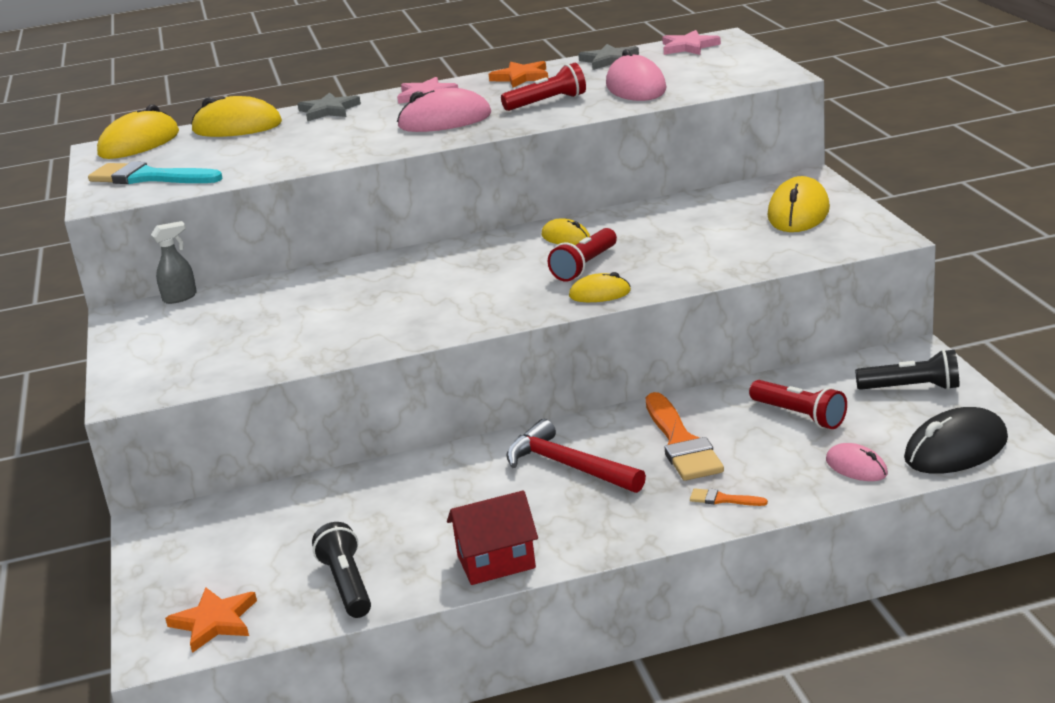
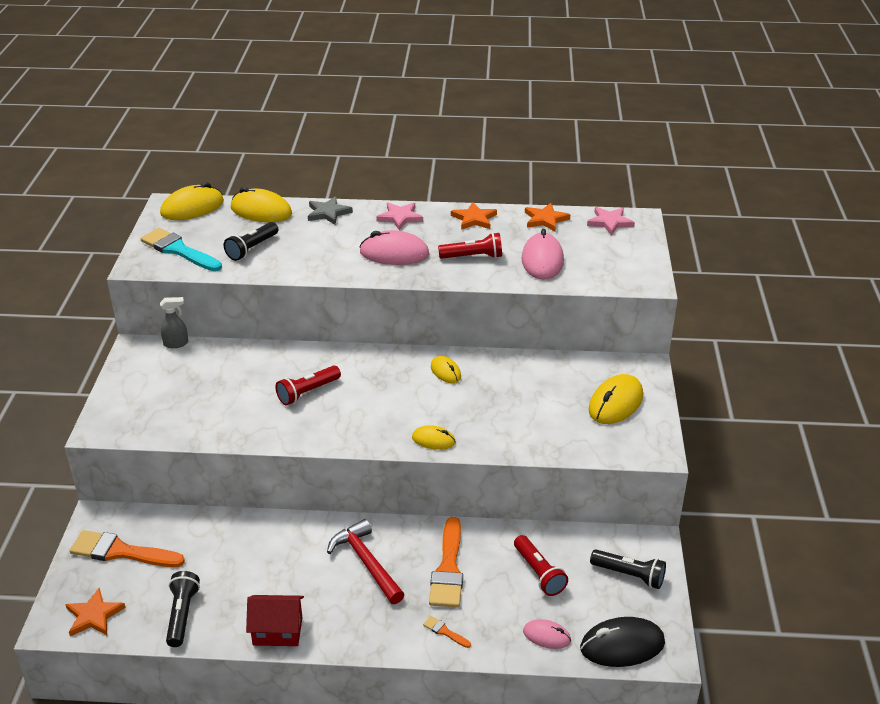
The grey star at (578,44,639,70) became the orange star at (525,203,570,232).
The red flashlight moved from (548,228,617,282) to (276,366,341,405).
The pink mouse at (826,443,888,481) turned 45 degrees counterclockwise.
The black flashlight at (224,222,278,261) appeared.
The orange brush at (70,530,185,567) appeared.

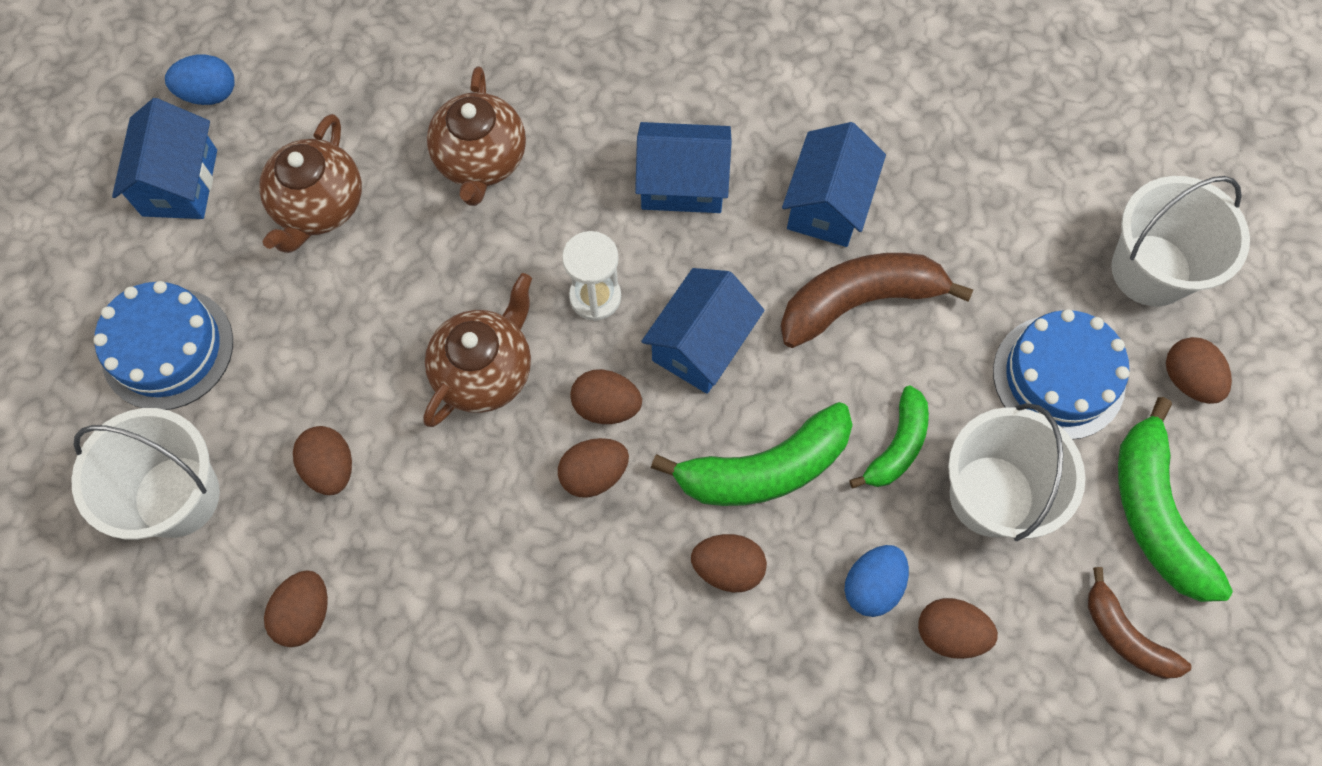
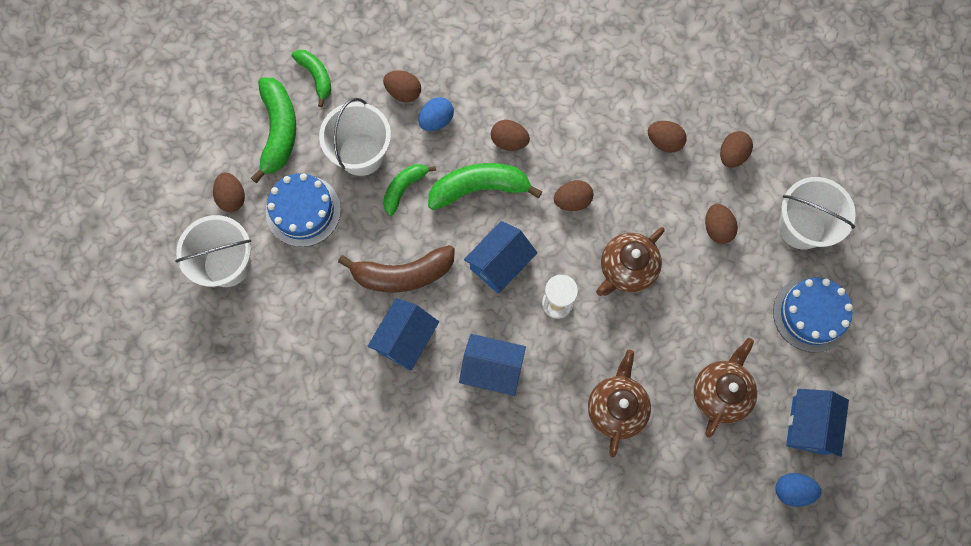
The brown egg moved from (570,369,642,424) to (648,121,687,153).
The brown banana at (1088,567,1191,679) became the green banana at (292,50,331,107).

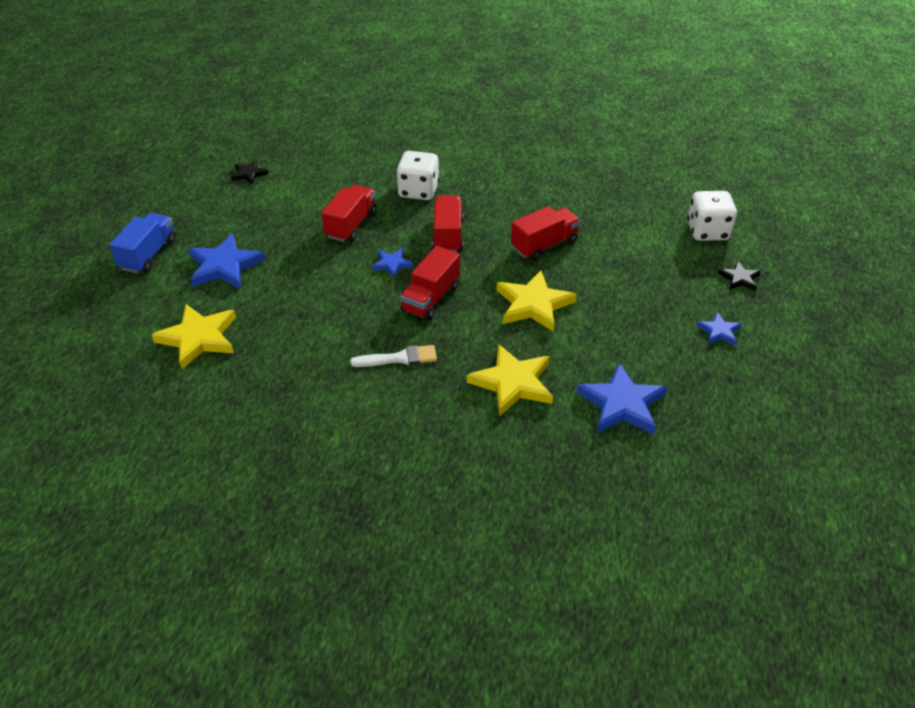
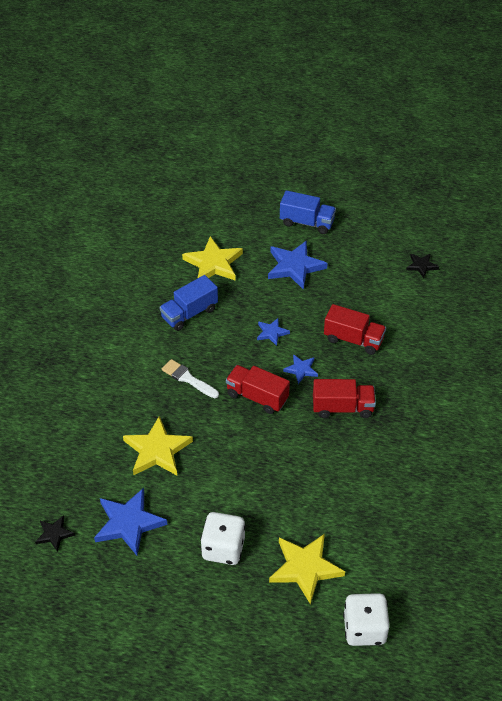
The white dice moved from (396,151,439,200) to (200,512,245,565).
The red truck at (511,206,581,261) disappeared.
The black star moved from (718,261,761,291) to (35,515,75,552).
The yellow star moved from (497,271,577,332) to (269,534,345,605).
The blue star moved from (696,312,741,345) to (257,318,290,346).
The white brush at (350,345,437,367) turned 135 degrees clockwise.
The blue truck at (159,275,218,331) appeared.

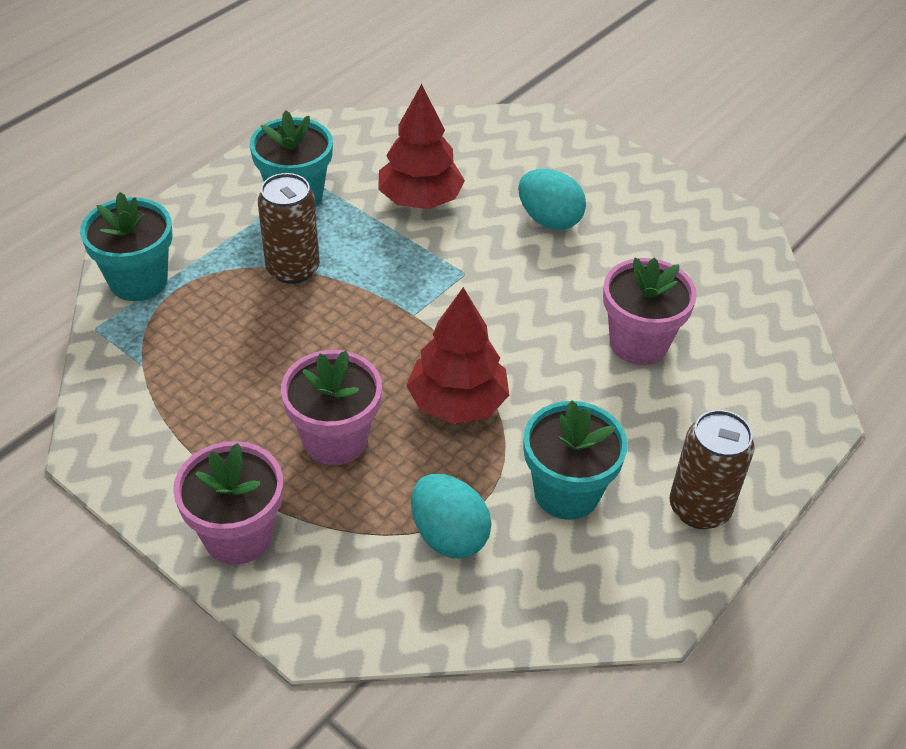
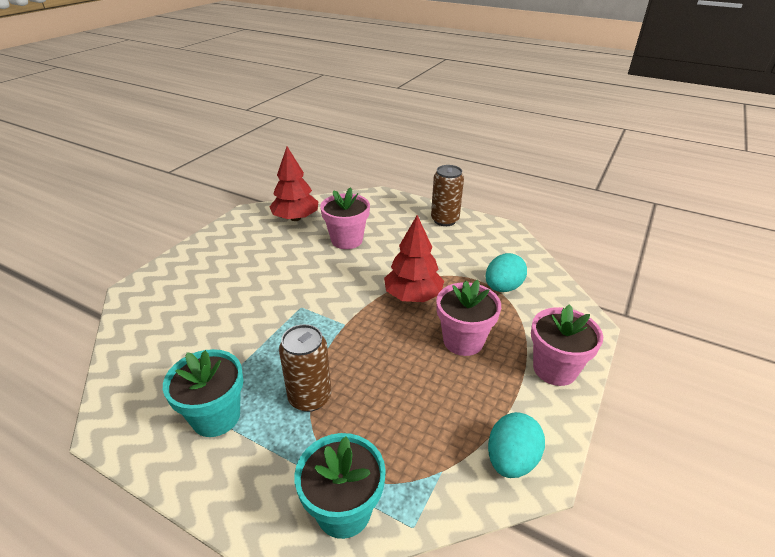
The red tree moved from (378,84,465,209) to (270,147,318,221).
The turquoise egg moved from (518,169,586,230) to (488,412,545,478).
The turquoise flower pot at (524,400,628,520) disappeared.

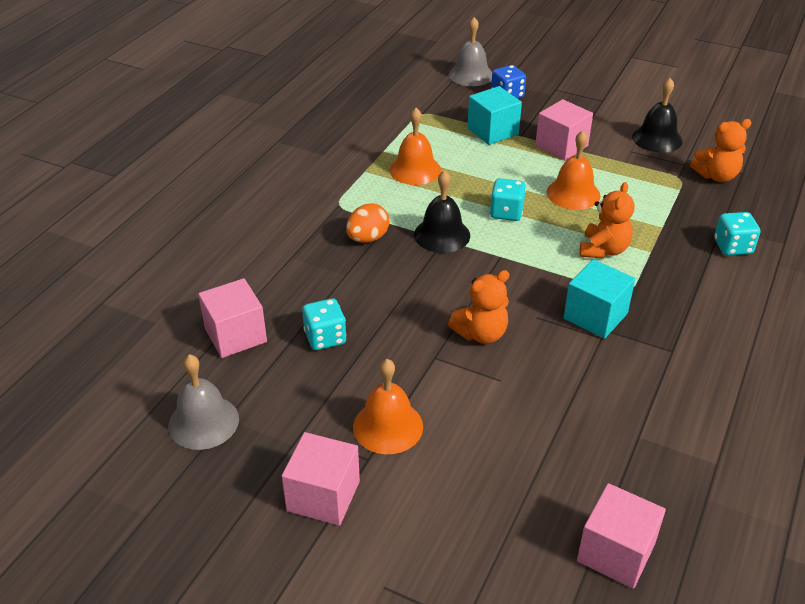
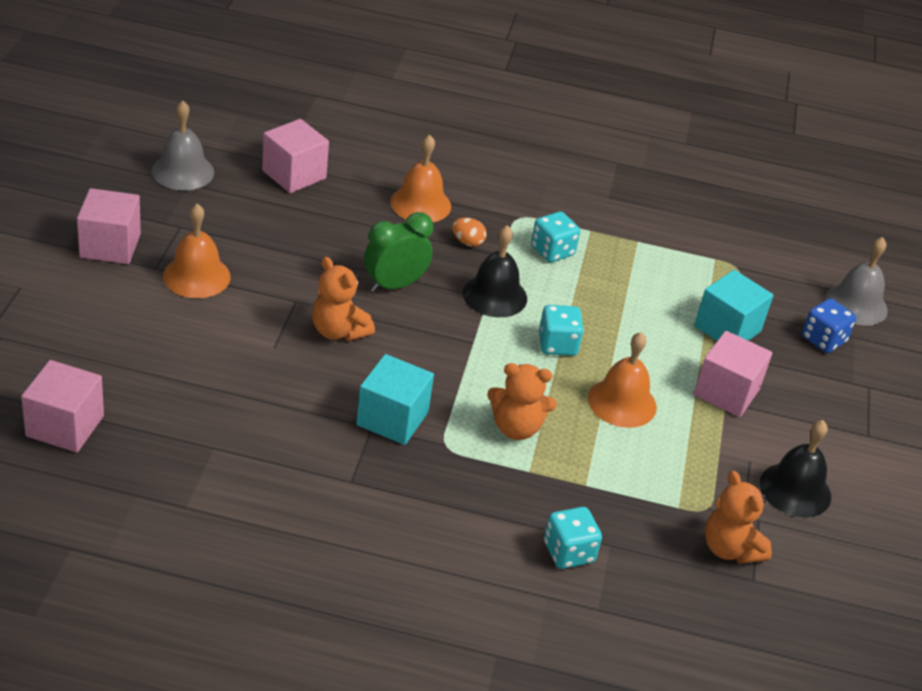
The orange bell moved from (390,108,441,185) to (390,134,451,222).
The orange egg at (346,203,390,243) changed to 0.66 times the size.
The turquoise dice moved from (302,298,346,350) to (531,212,580,262).
The green clock at (364,212,433,293) appeared.

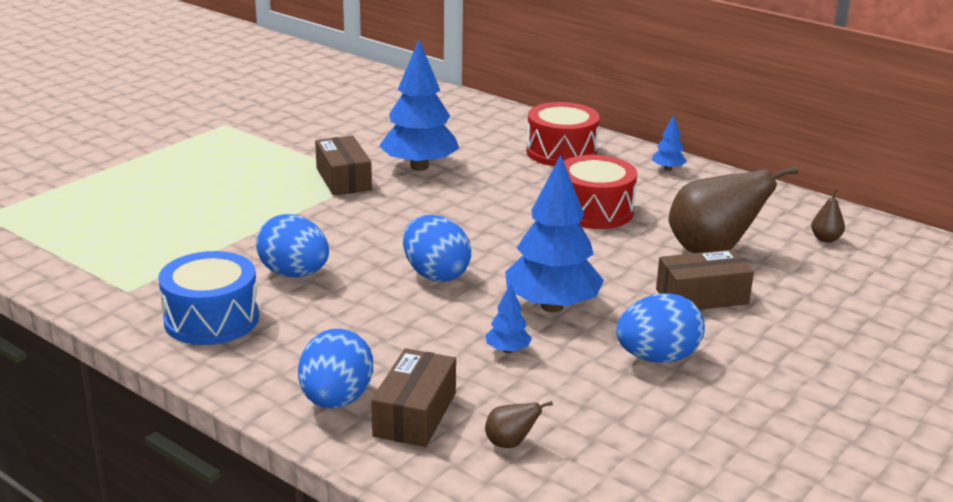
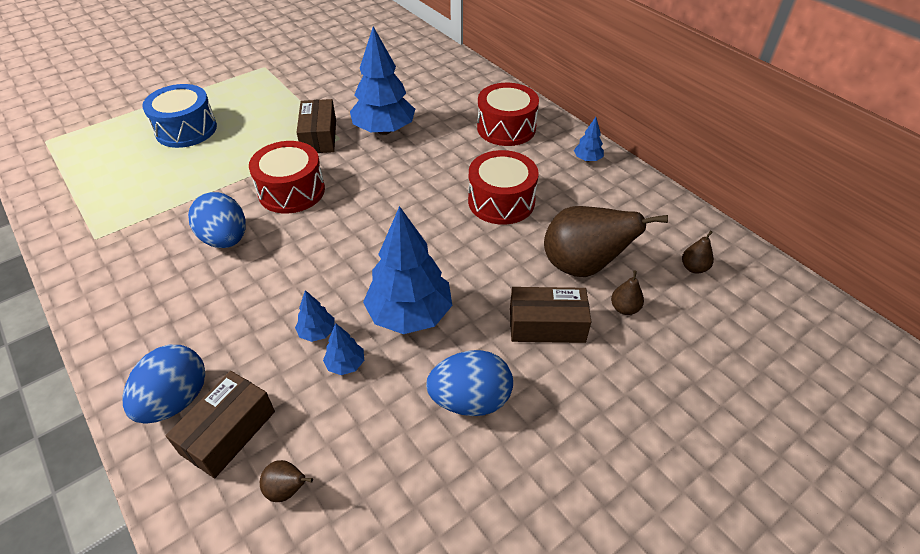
The blue egg at (403,215,472,282) disappeared.
The blue drum moved from (158,251,259,345) to (142,84,217,148).
The red drum at (249,141,325,213) appeared.
The brown pear at (611,270,644,315) appeared.
The blue tree at (295,290,335,342) appeared.

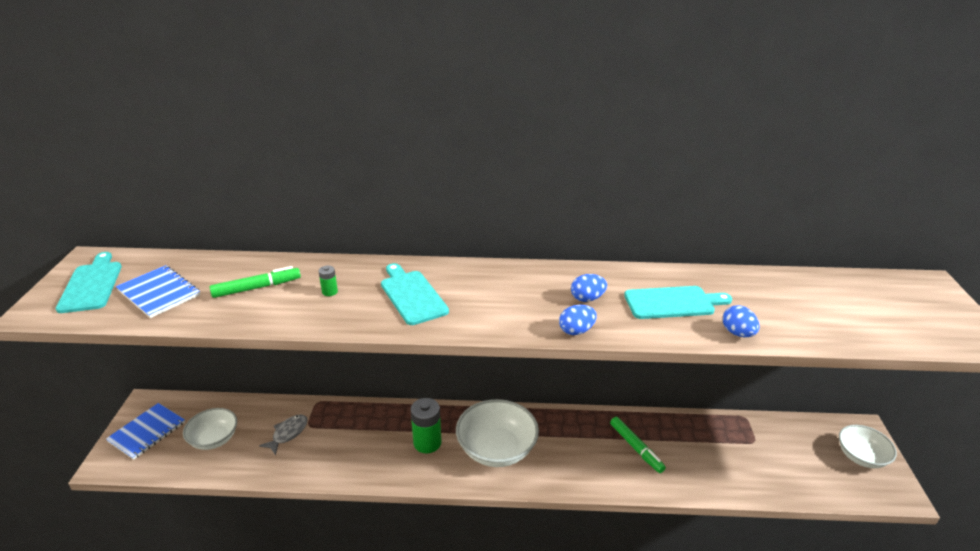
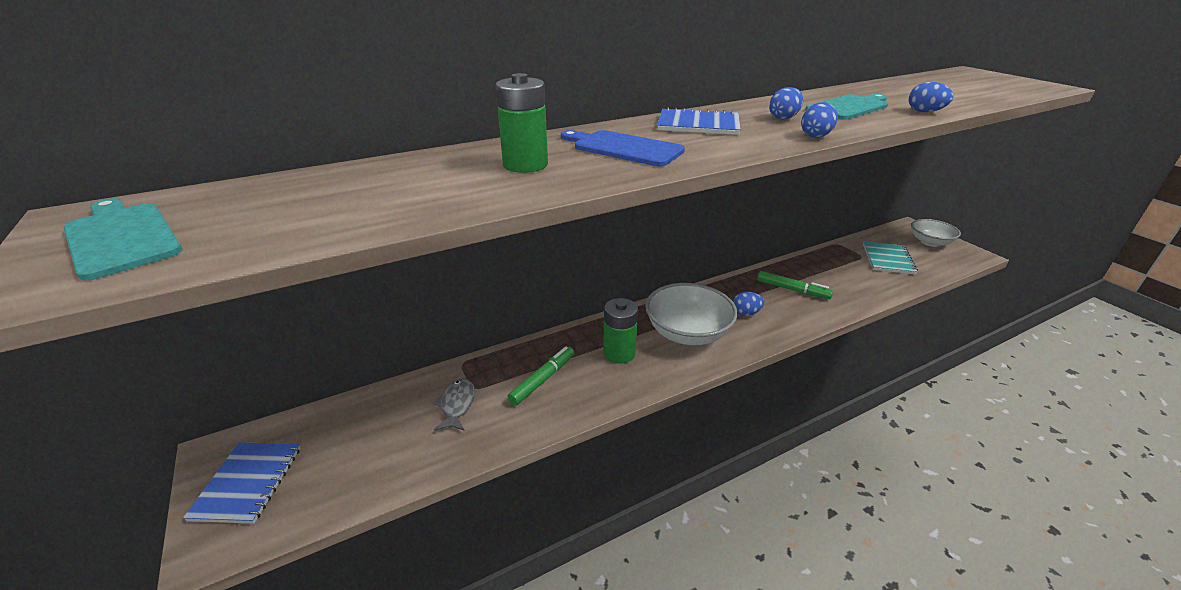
The turquoise cutting board at (381,263,449,325) became the blue cutting board at (561,130,685,166).
The blue notebook moved from (116,265,200,318) to (657,107,741,135).
The green battery at (319,265,338,296) changed to 2.14 times the size.
The green marker moved from (210,266,301,298) to (508,346,574,405).
The white bowl at (183,408,237,450) disappeared.
The turquoise notebook at (863,242,918,275) appeared.
The blue egg at (732,292,764,316) appeared.

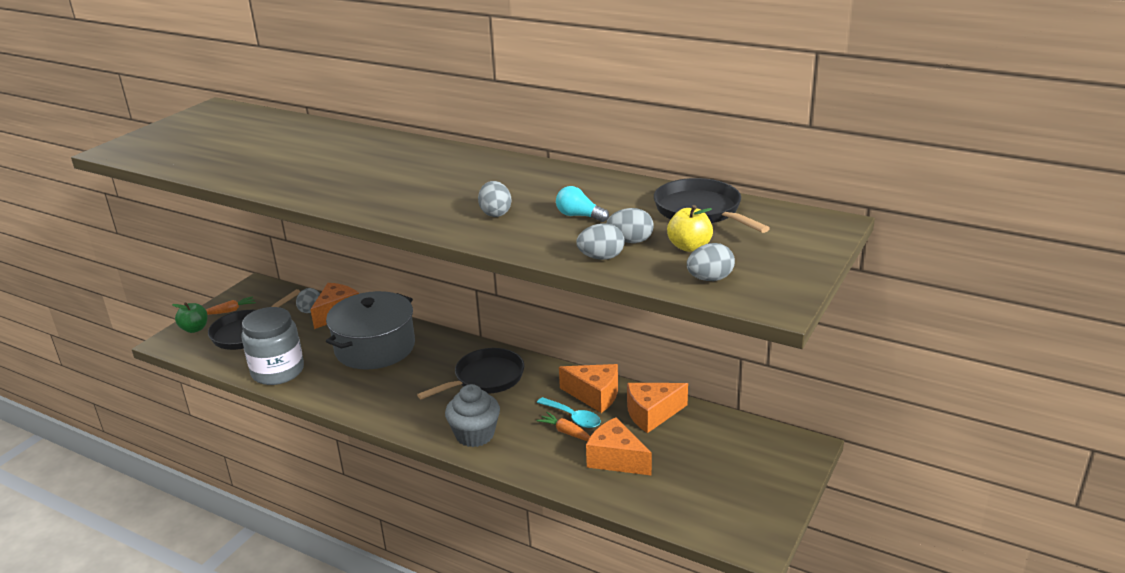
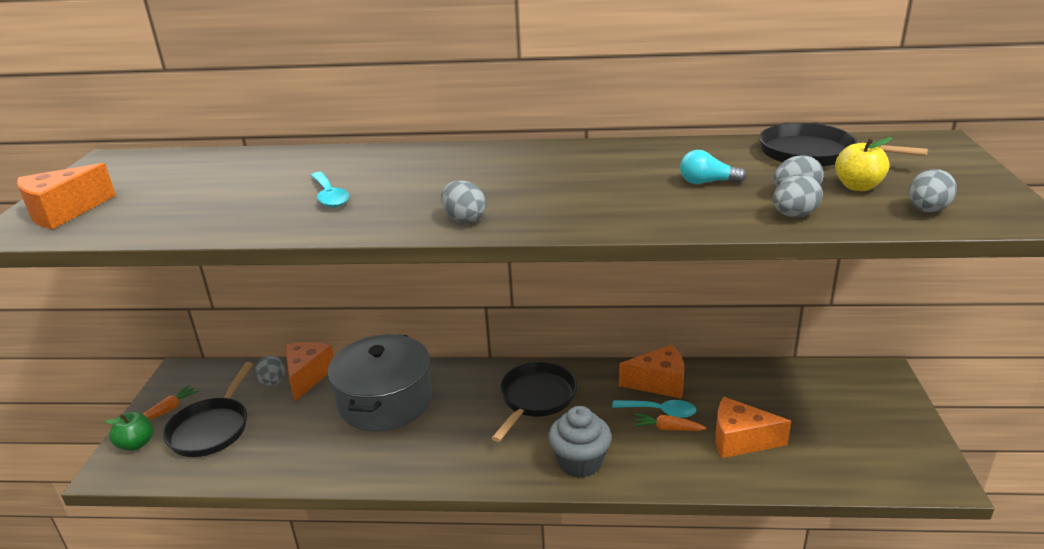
The grey egg moved from (478,181,511,217) to (441,180,486,224).
The grey jar at (241,307,304,385) disappeared.
The orange cheese moved from (627,383,688,433) to (17,163,116,229).
The turquoise spoon at (310,172,350,207) appeared.

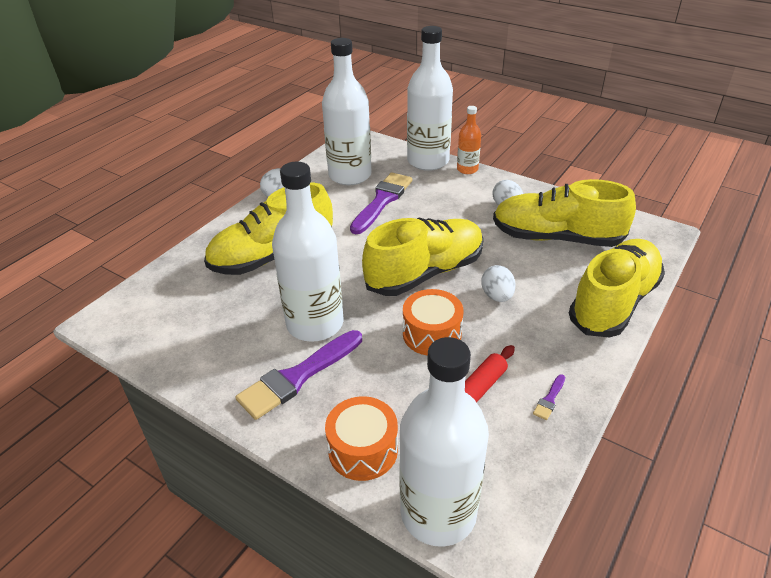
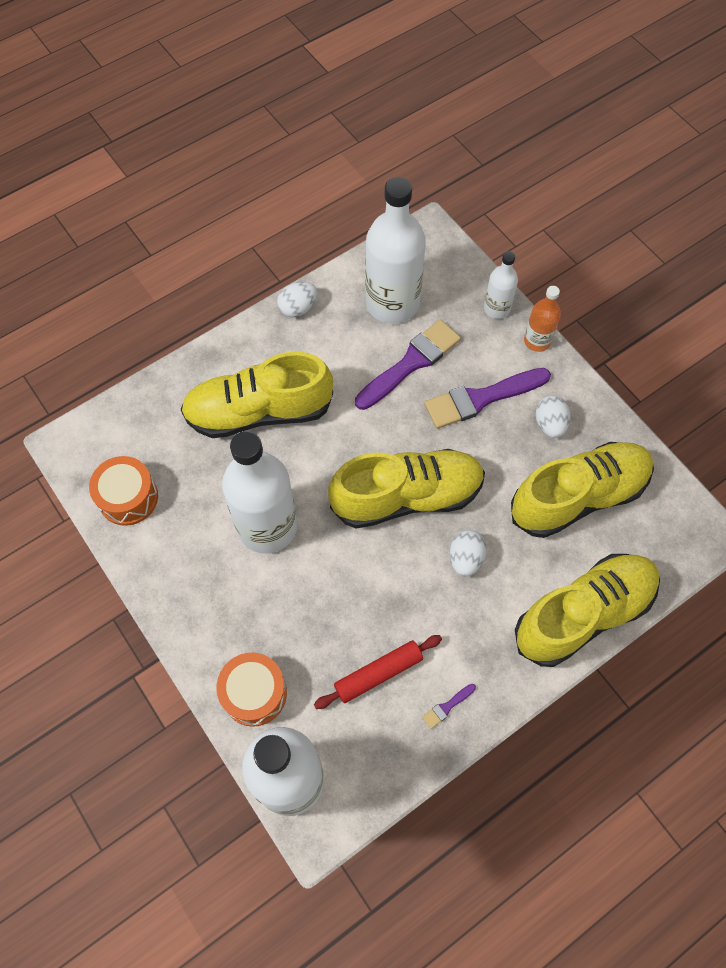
The white bottle at (407,26,453,171) changed to 0.50 times the size.
The yellow shoe at (493,179,636,247) turned 120 degrees clockwise.
The orange drum moved from (403,289,463,356) to (89,456,158,526).
The purple brush moved from (235,330,362,420) to (424,368,551,429).

